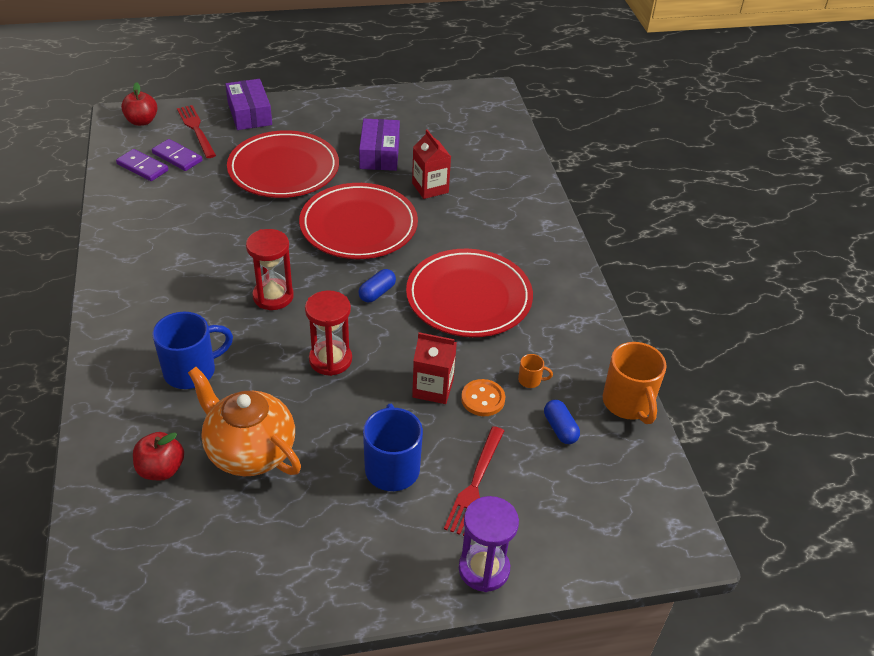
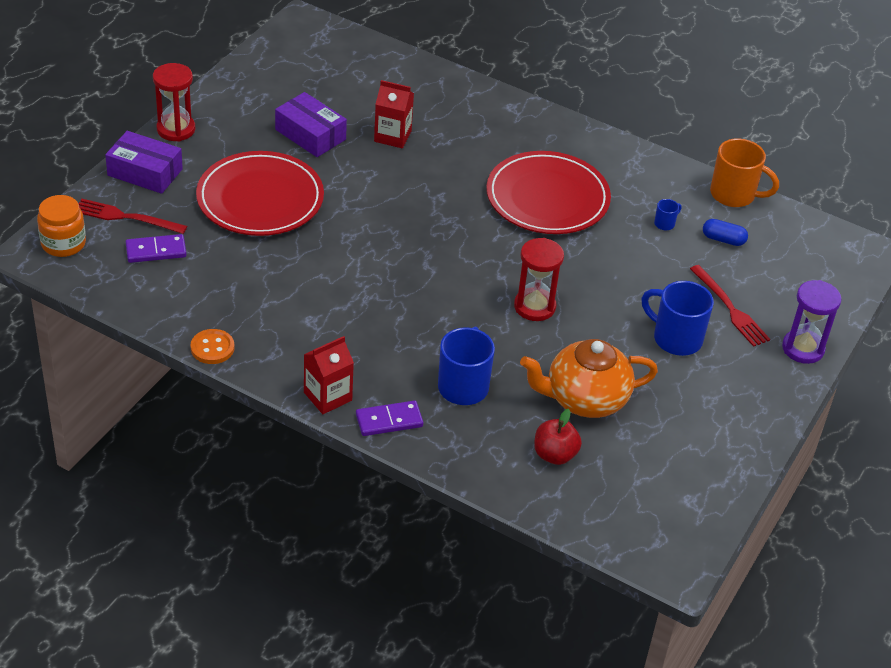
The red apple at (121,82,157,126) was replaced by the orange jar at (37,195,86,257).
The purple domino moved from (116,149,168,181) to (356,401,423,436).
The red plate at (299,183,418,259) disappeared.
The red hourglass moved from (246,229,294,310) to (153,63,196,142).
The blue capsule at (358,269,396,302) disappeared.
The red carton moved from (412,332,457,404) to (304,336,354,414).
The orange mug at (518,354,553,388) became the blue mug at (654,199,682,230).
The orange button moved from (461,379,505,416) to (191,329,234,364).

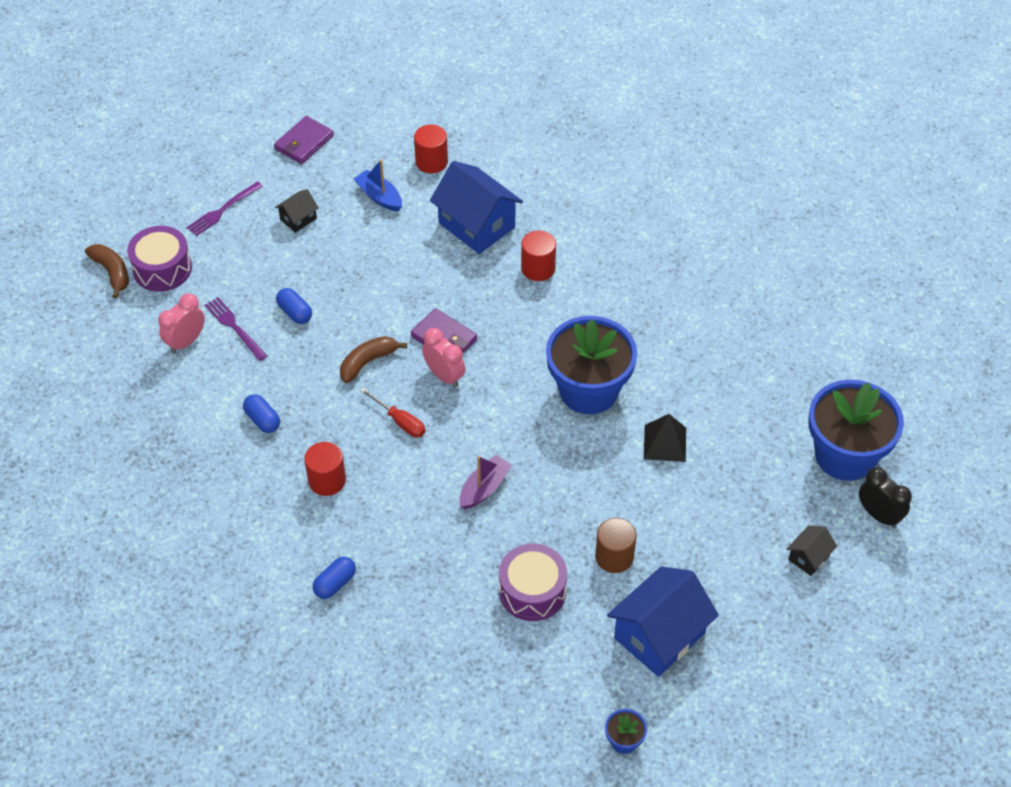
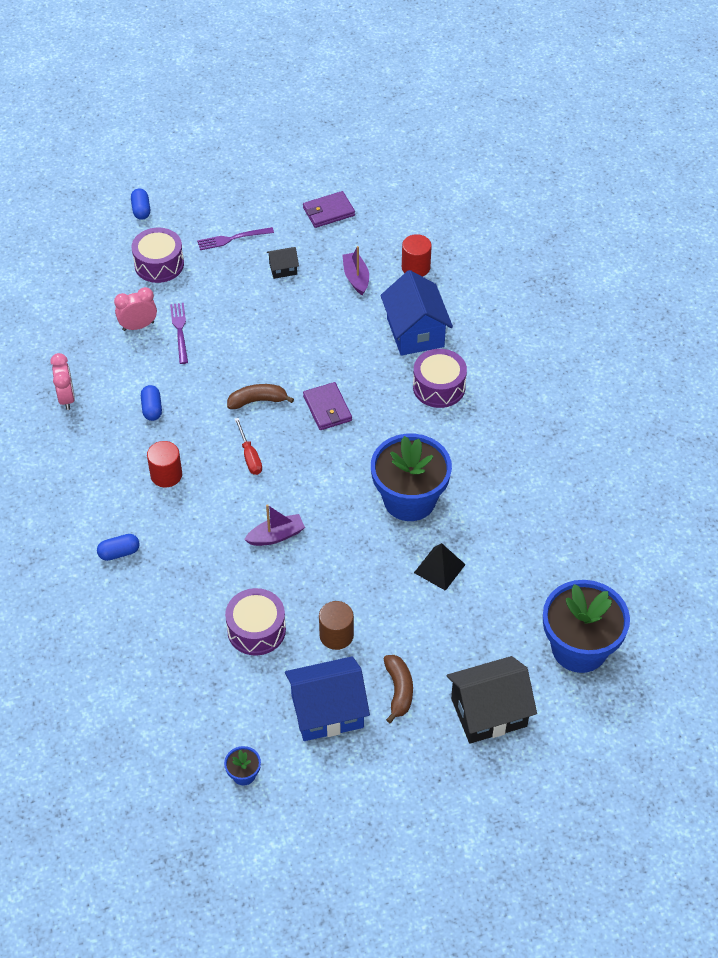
The blue boat at (354,159,402,211) became the purple boat at (342,246,369,296).
The red cylinder at (521,230,556,281) was replaced by the purple drum at (413,349,467,408).
The brown banana moved from (85,244,129,299) to (384,655,413,723).
The blue capsule moved from (276,288,312,324) to (131,189,150,220).
The pink clock moved from (422,328,465,388) to (50,353,75,410).
The black clock at (859,467,912,528) disappeared.
The black house at (787,526,837,576) changed to 2.09 times the size.

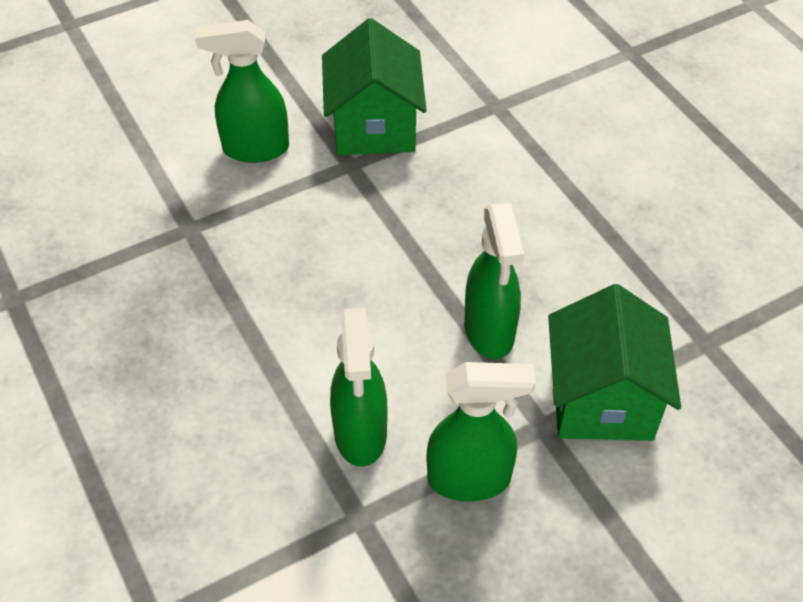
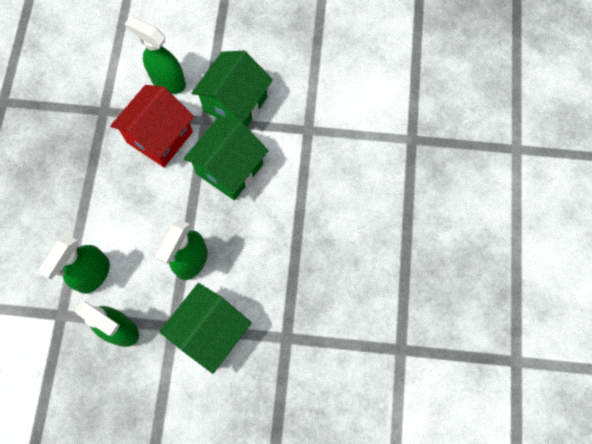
The red house at (110,85,194,167) appeared.
The green house at (183,117,268,200) appeared.

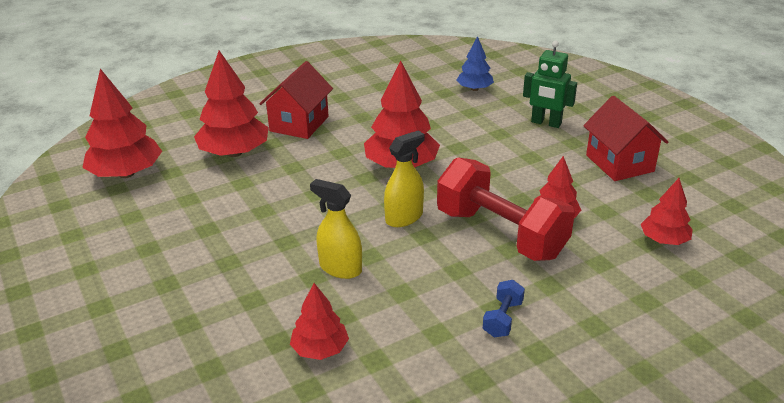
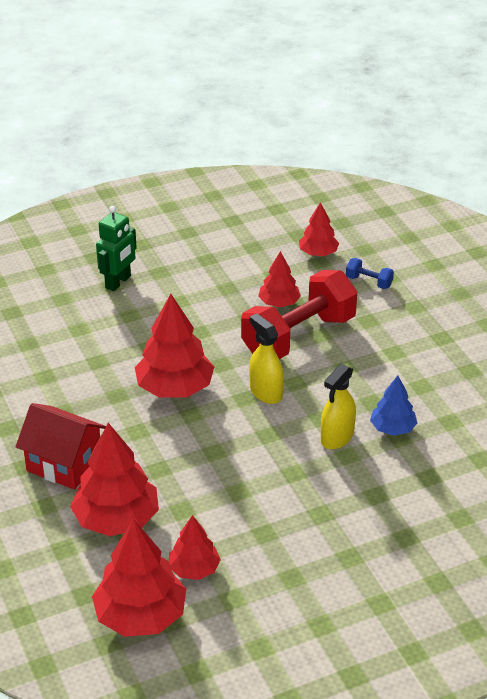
The blue tree moved from (456,36,494,91) to (370,375,417,436).
The red house at (583,96,668,181) disappeared.
The blue dumbbell moved from (483,280,525,338) to (346,258,394,289).
The red tree moved from (290,283,349,360) to (169,515,221,580).

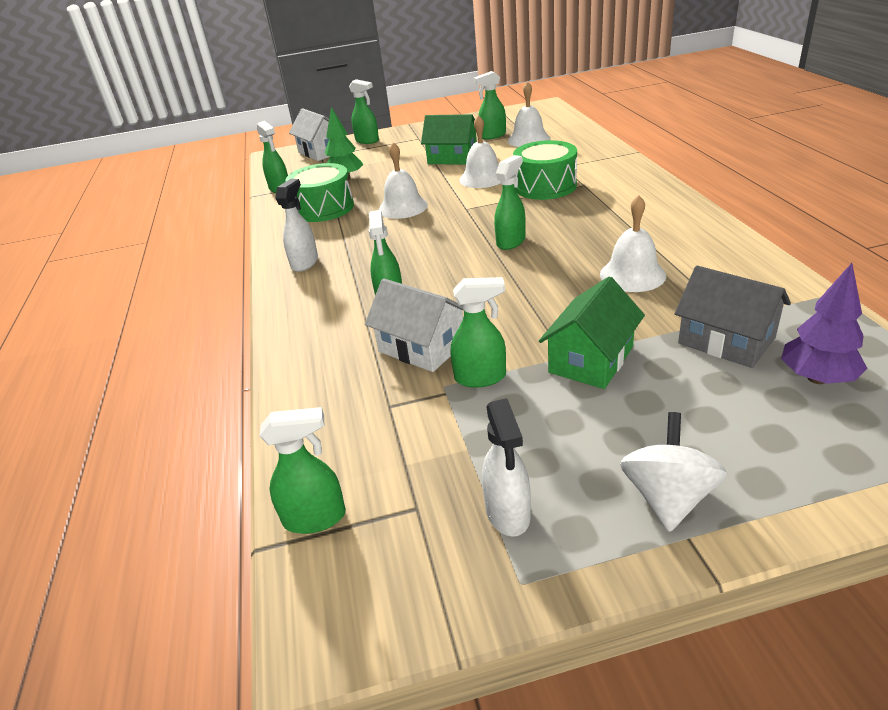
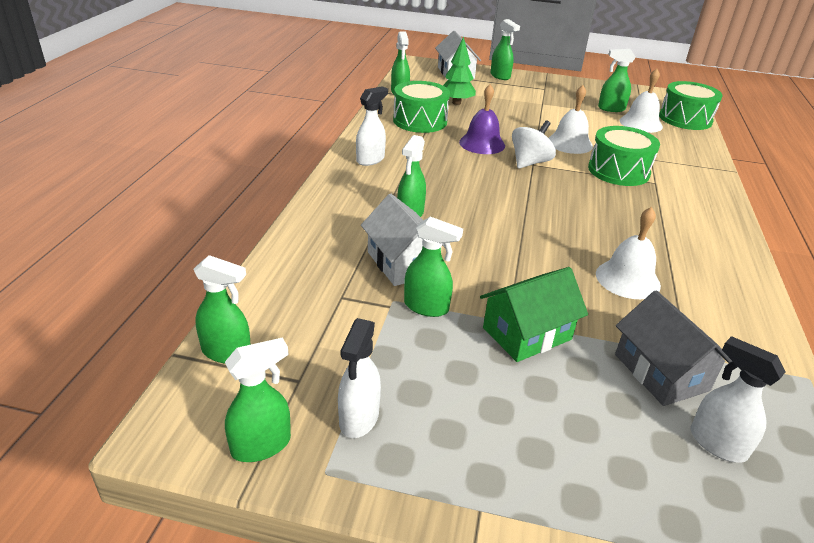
The green house at (421,114,477,165) disappeared.
The white bell at (379,142,428,219) became the purple bell at (459,84,505,154).
The green spray bottle moved from (494,155,526,250) to (225,337,291,462).
The purple tree at (781,263,868,384) was replaced by the white spray bottle at (690,336,785,463).
The white spinning top moved from (620,412,727,532) to (512,120,556,169).
The green drum at (659,81,722,130) appeared.

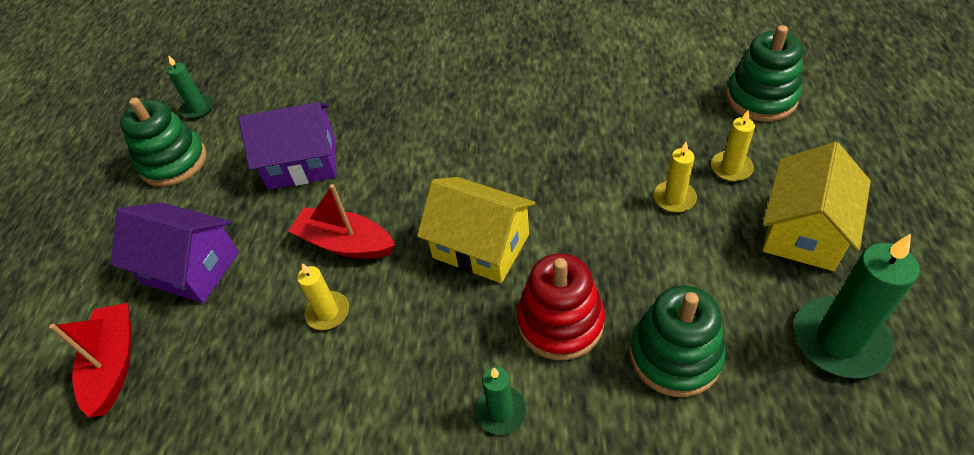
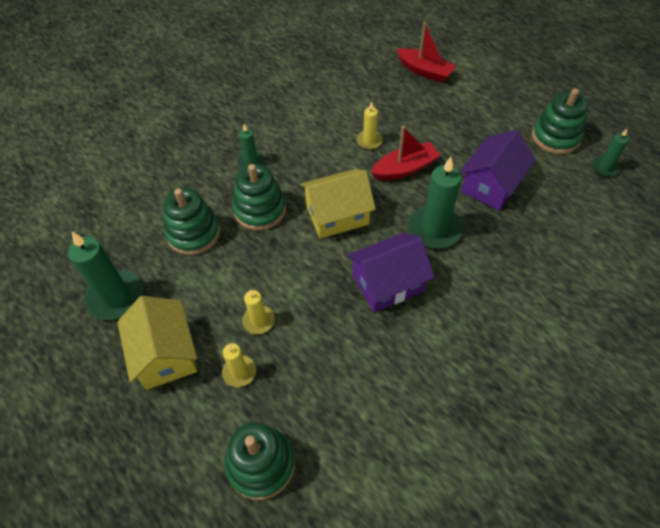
The purple house moved from (110,203,239,303) to (347,232,434,312).
The red stacking toy at (517,253,605,360) became the green stacking toy at (232,164,286,231).
The green candle at (408,157,463,249) appeared.

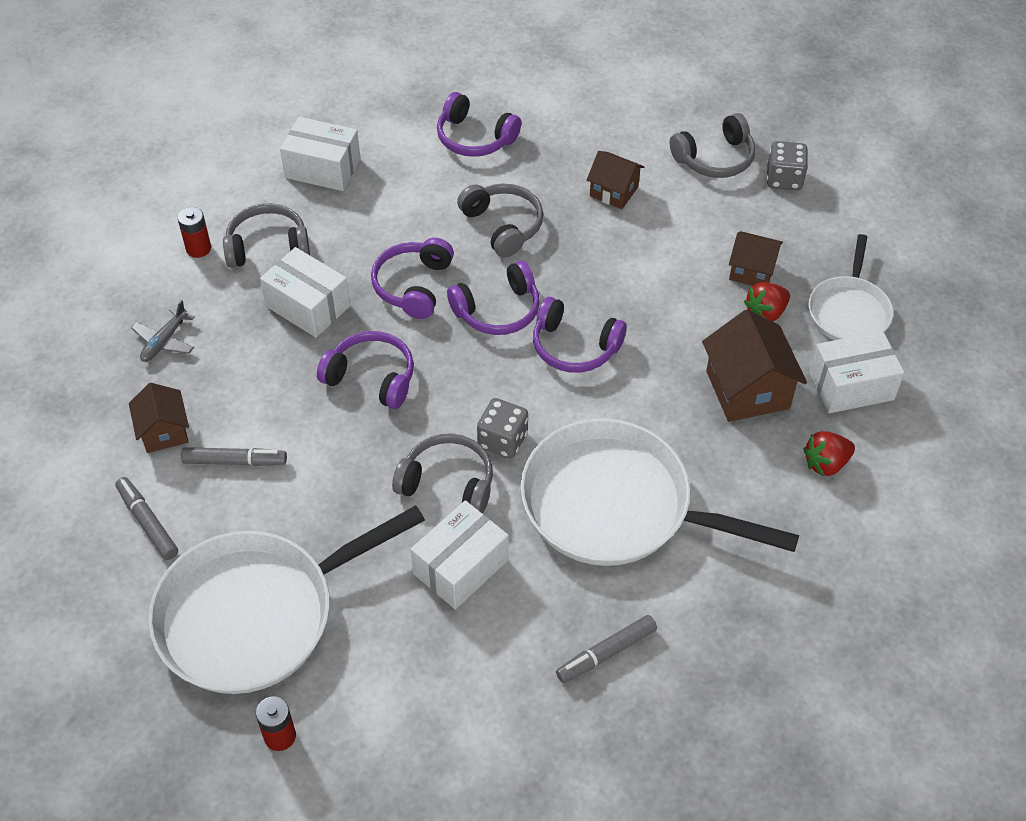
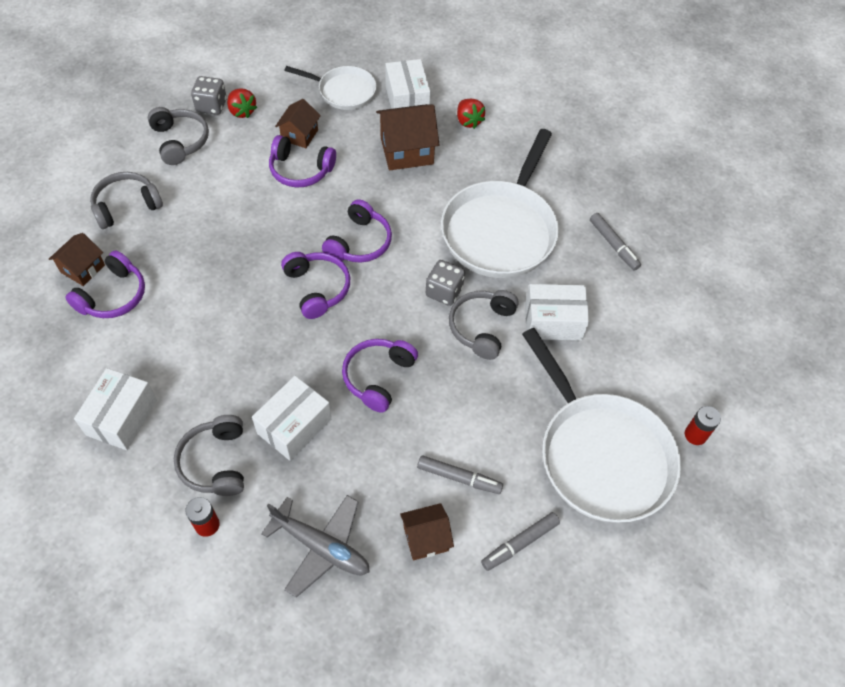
The brown house moved from (587,151,645,209) to (49,233,105,286).
The grey headphones moved from (457,184,543,258) to (90,172,163,229).
The purple headphones moved from (371,238,454,319) to (269,135,336,188).
The red strawberry moved from (744,282,790,322) to (227,88,257,118).
The grey plane at (131,300,195,362) changed to 1.69 times the size.
The grey marker at (181,447,287,466) turned 105 degrees clockwise.
The white box at (410,500,509,609) turned 45 degrees counterclockwise.

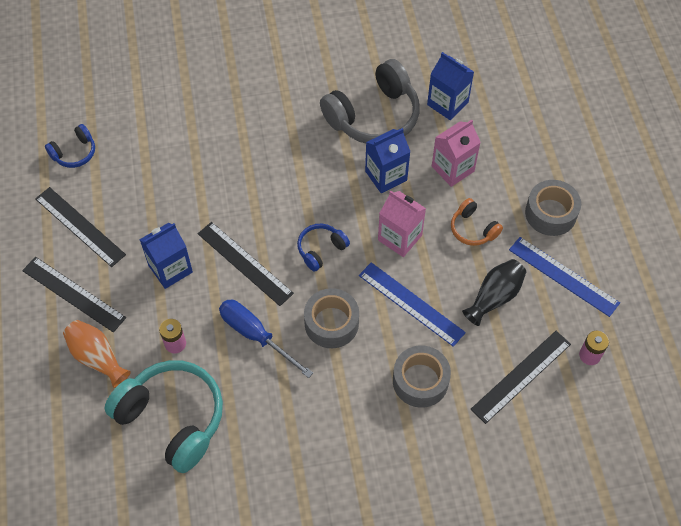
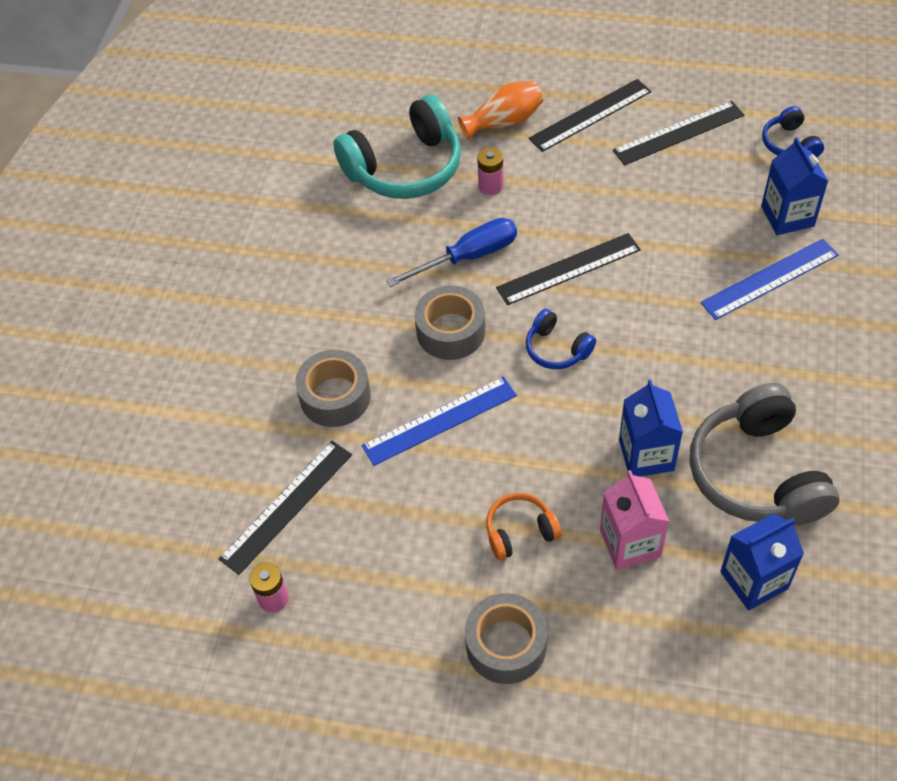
The pink carton at (378,191,426,257) disappeared.
The blue carton moved from (139,223,193,289) to (761,137,828,235).
The blue headphones at (297,224,350,272) turned 150 degrees clockwise.
The blue ruler moved from (509,237,620,317) to (700,239,839,320).
The black vase at (462,259,526,326) disappeared.
The black ruler at (471,331,571,424) turned 60 degrees clockwise.

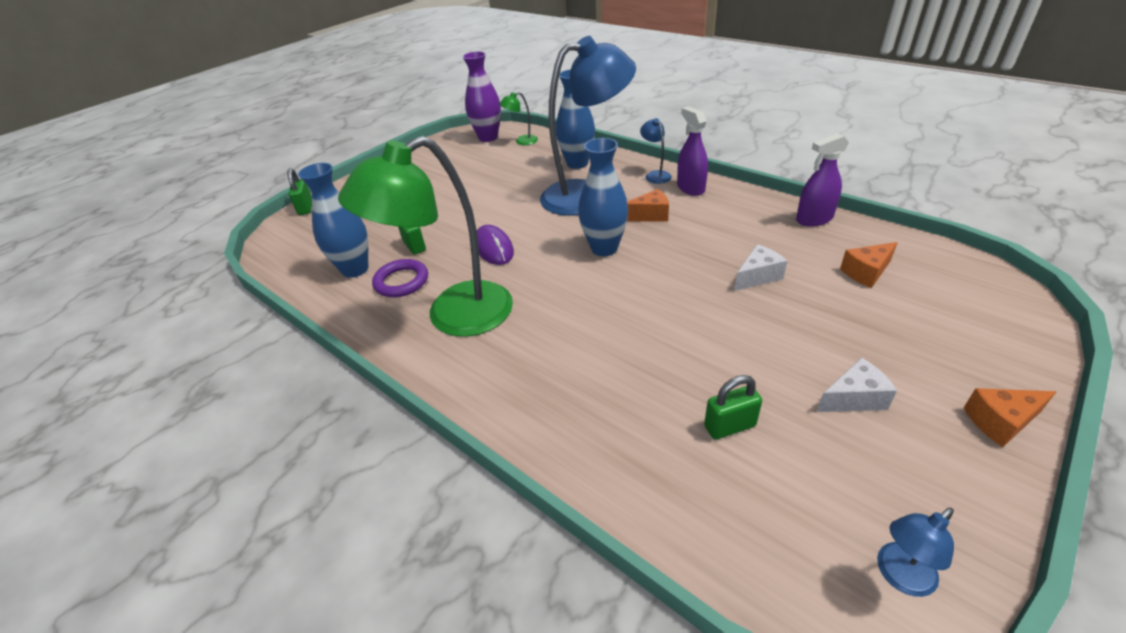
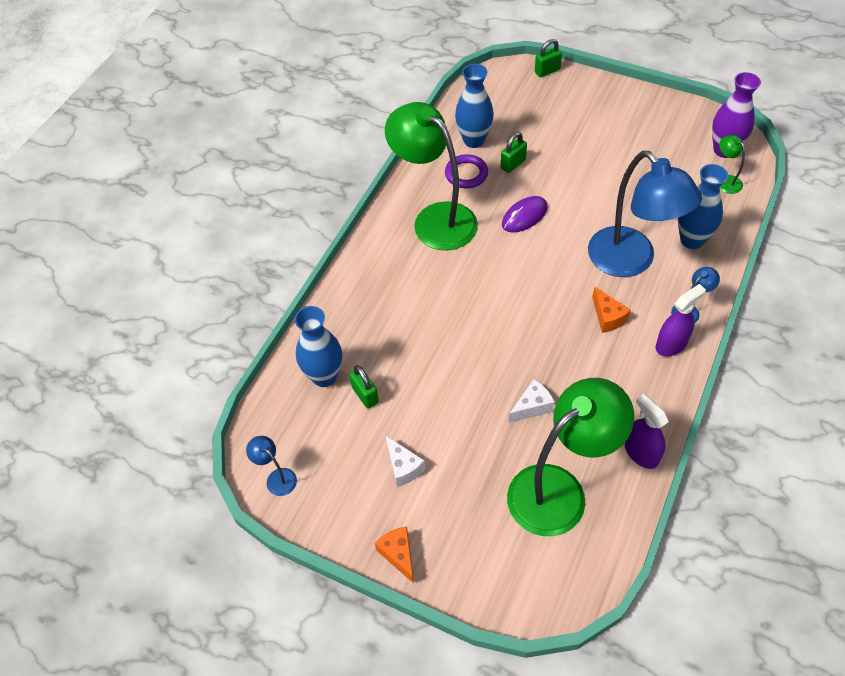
The blue vase moved from (578,138,628,256) to (295,306,342,387).
The orange cheese at (840,242,898,288) was replaced by the green lamp at (507,378,634,536).
The white cheese at (734,244,787,291) turned 75 degrees counterclockwise.

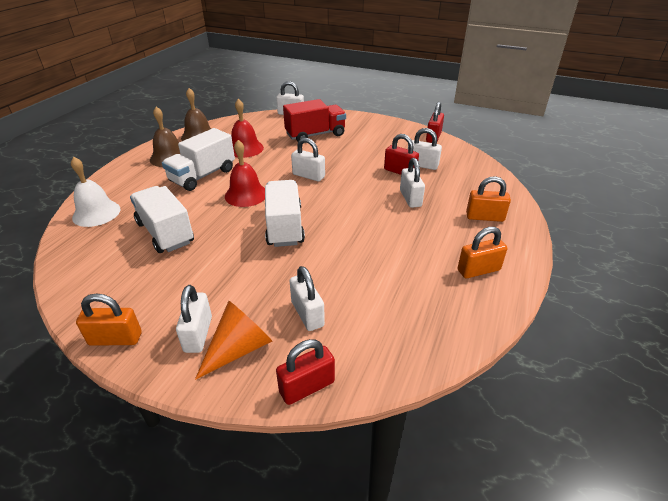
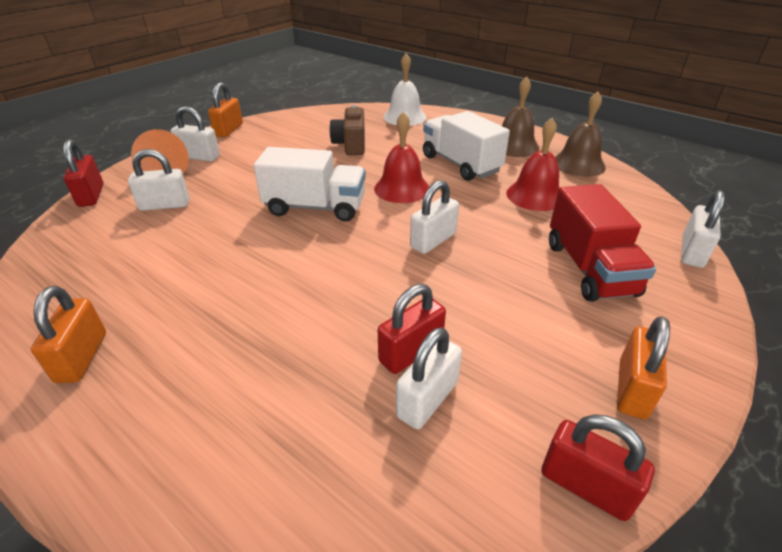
The white padlock at (400,158,425,208) disappeared.
The orange padlock moved from (466,176,511,222) to (617,316,670,420).
The white truck at (130,186,194,253) was replaced by the brown camera at (329,105,365,155).

